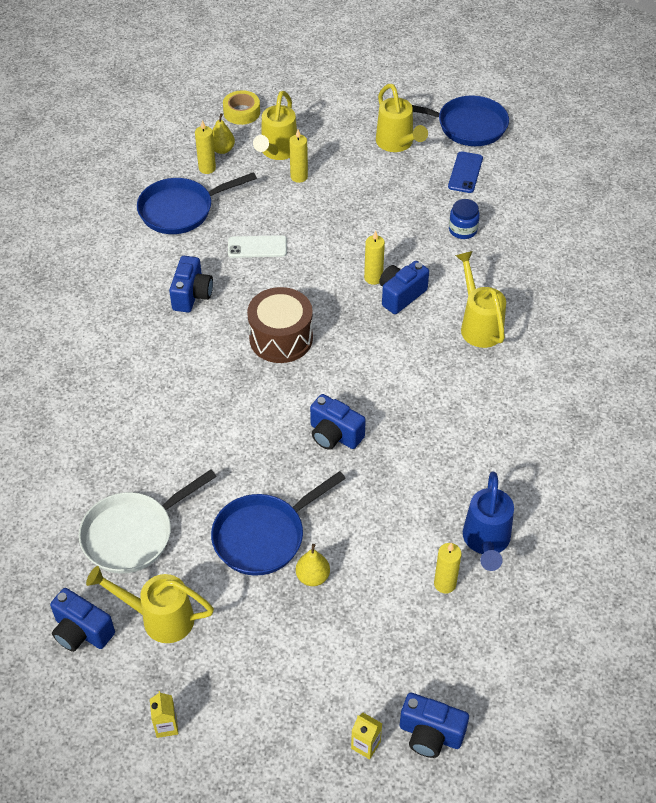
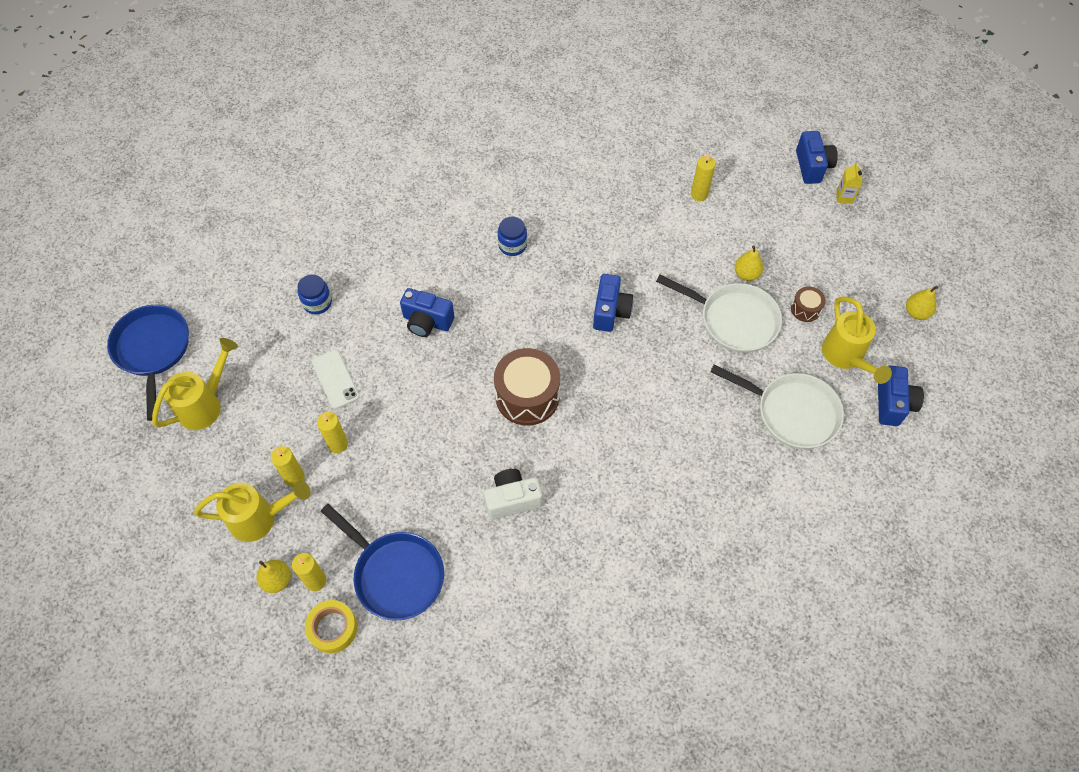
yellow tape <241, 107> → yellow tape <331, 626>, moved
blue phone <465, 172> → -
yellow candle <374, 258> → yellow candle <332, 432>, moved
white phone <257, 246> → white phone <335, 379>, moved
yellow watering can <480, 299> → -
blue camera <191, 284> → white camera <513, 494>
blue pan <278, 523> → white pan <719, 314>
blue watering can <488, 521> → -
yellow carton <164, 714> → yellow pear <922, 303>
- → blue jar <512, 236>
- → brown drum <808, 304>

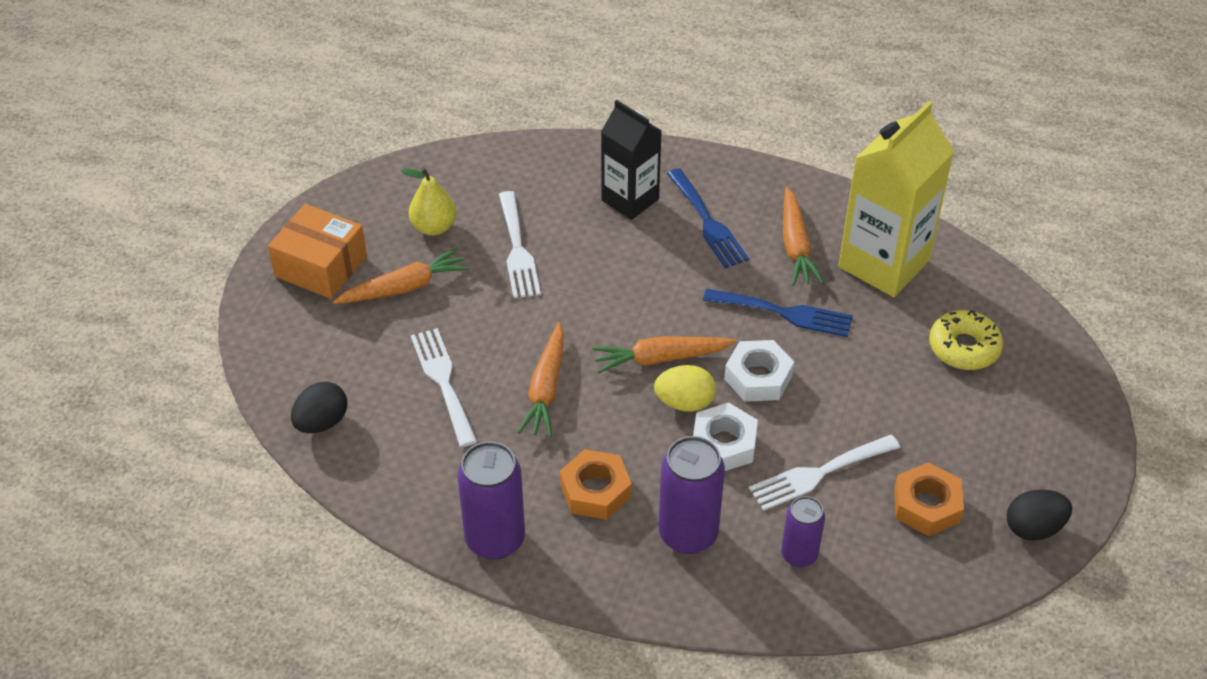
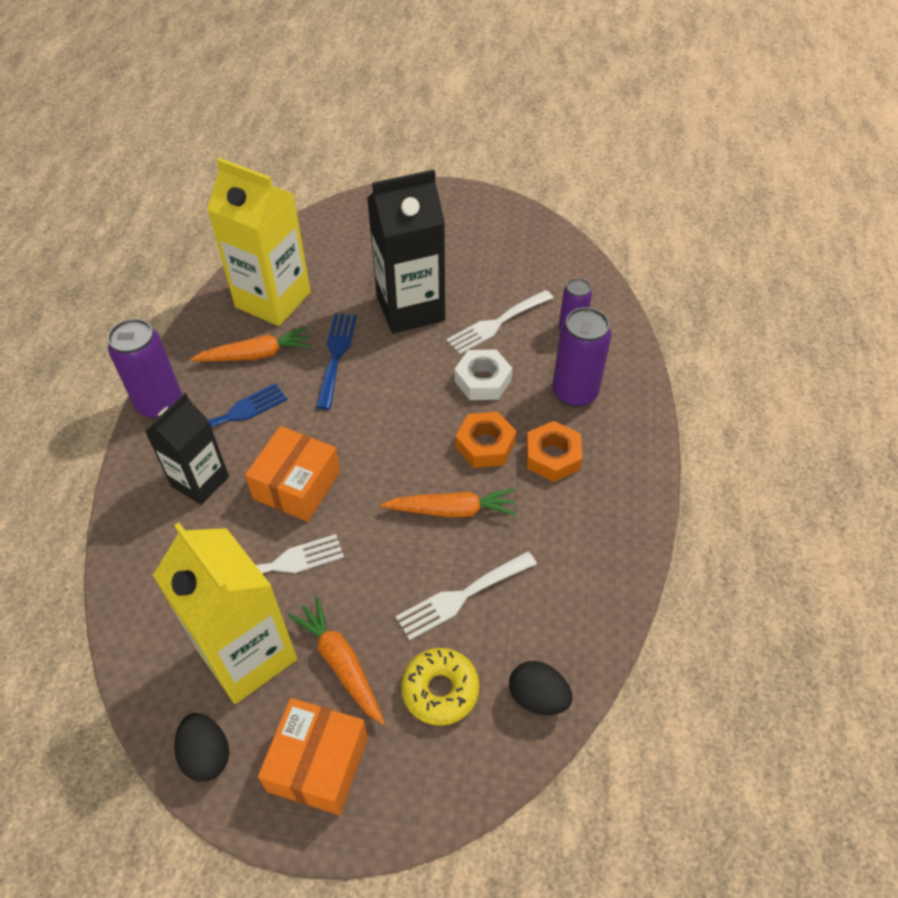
yellow pear <428, 201> → yellow carton <225, 613>
yellow donut <966, 340> → yellow donut <440, 687>, moved
orange carrot <664, 354> → -
white nut <759, 371> → -
yellow egg <685, 388> → -
white fork <824, 473> → white fork <499, 322>, 90 degrees clockwise
purple can <491, 500> → purple can <145, 369>, moved
orange nut <929, 499> → orange nut <485, 440>, moved
black egg <1039, 515> → black egg <201, 747>, moved
- → black carton <406, 251>
- → orange box <292, 474>

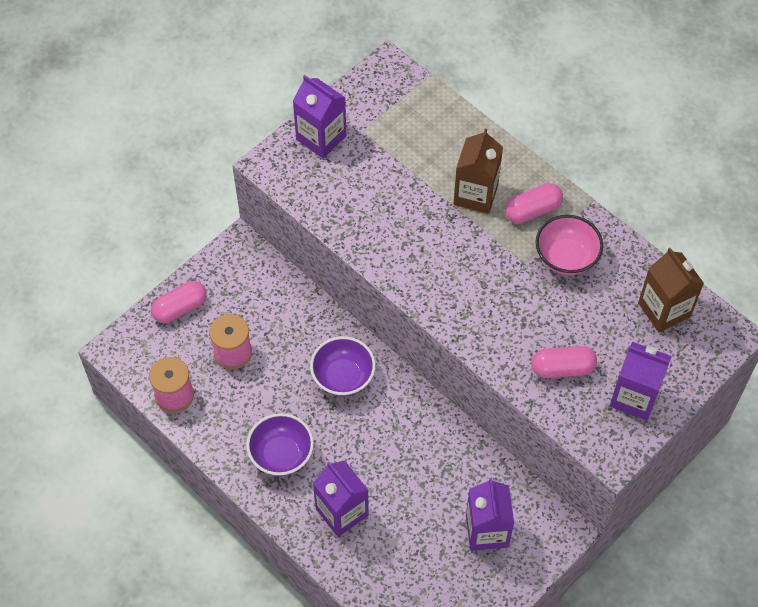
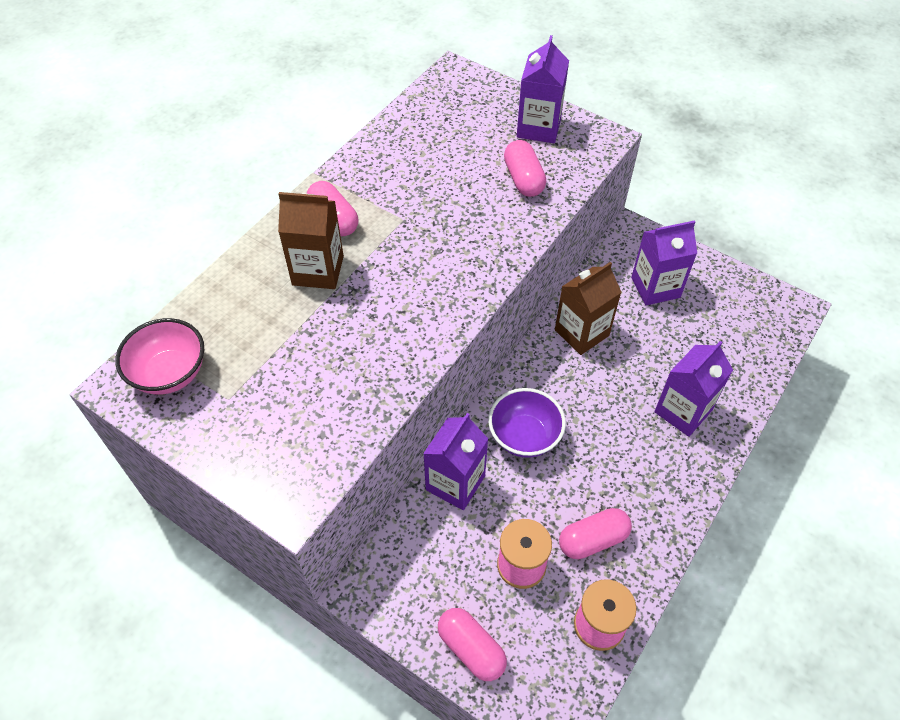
purple carton <319, 116> → purple carton <455, 461>, moved
pink bowl <569, 245> → pink bowl <159, 356>, moved
brown carton <671, 290> → brown carton <588, 308>, moved
purple bowl <280, 444> → -
- → pink capsule <595, 533>

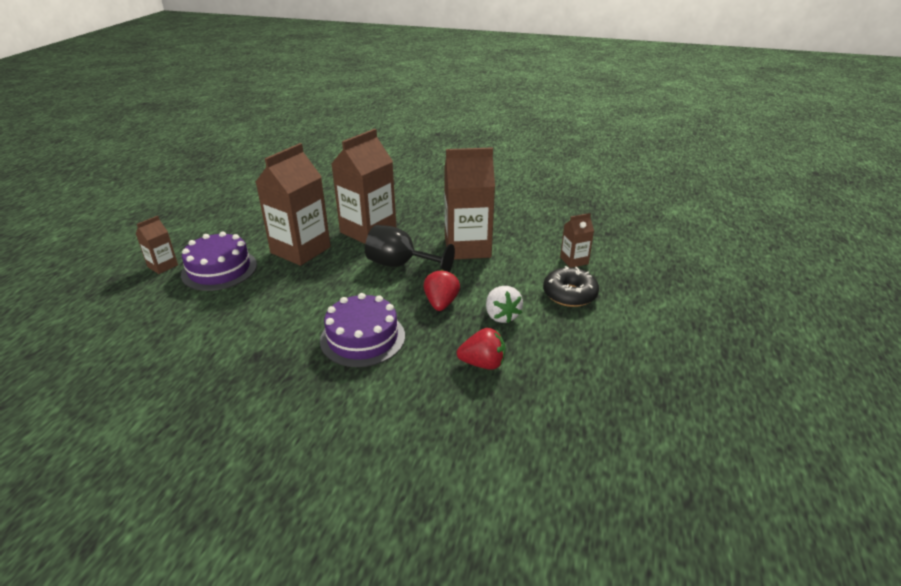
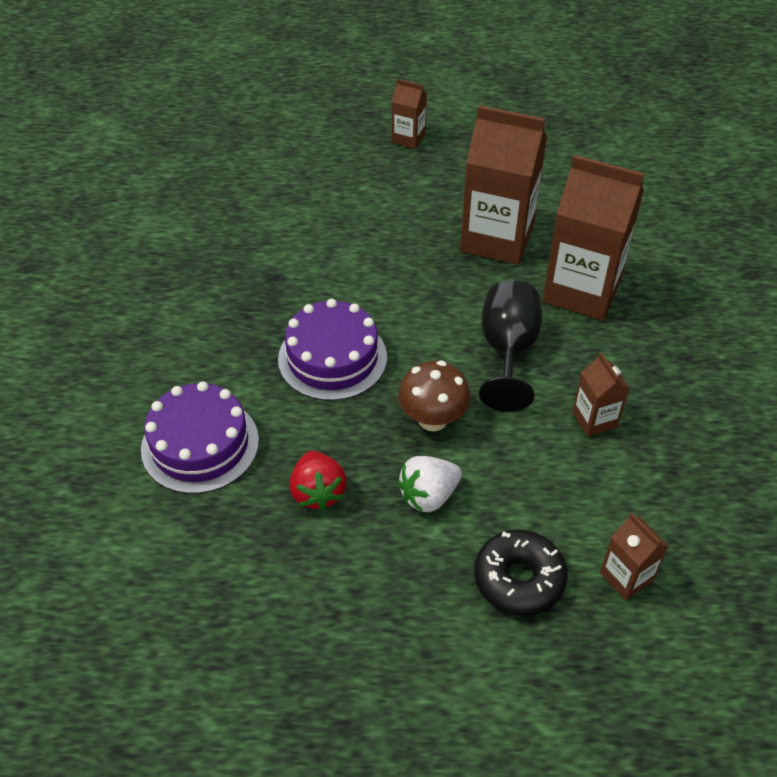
brown carton <469, 203> → brown carton <601, 394>, x0.48
purple cake <219, 261> → purple cake <200, 437>, moved
red strawberry <441, 290> → brown mushroom <434, 396>

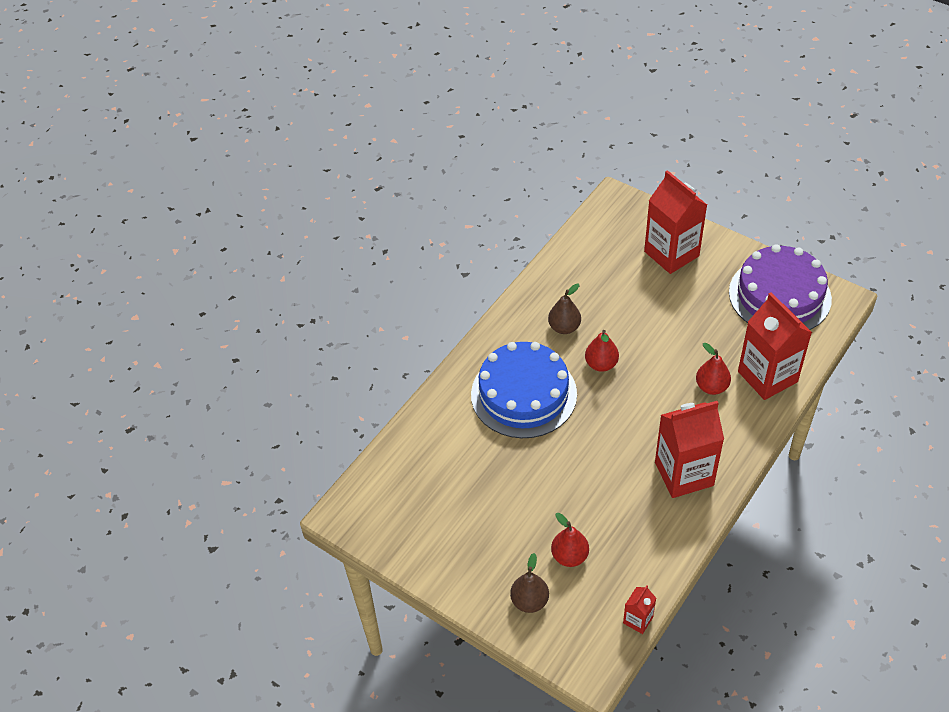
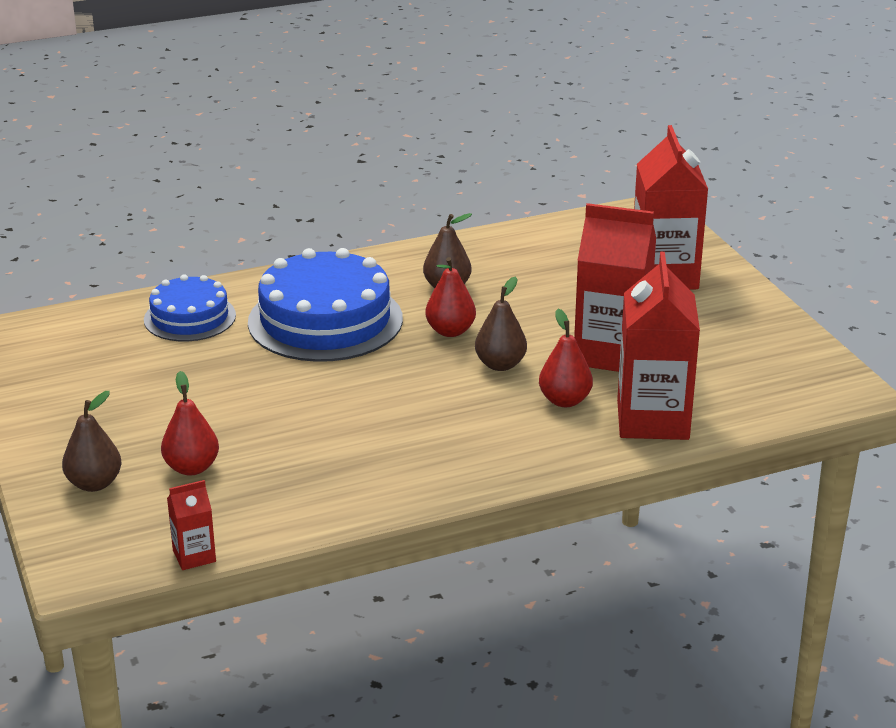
purple cake <780, 287> → -
red carton <689, 449> → red carton <615, 287>, moved
- → blue cake <190, 307>
- → brown pear <501, 323>

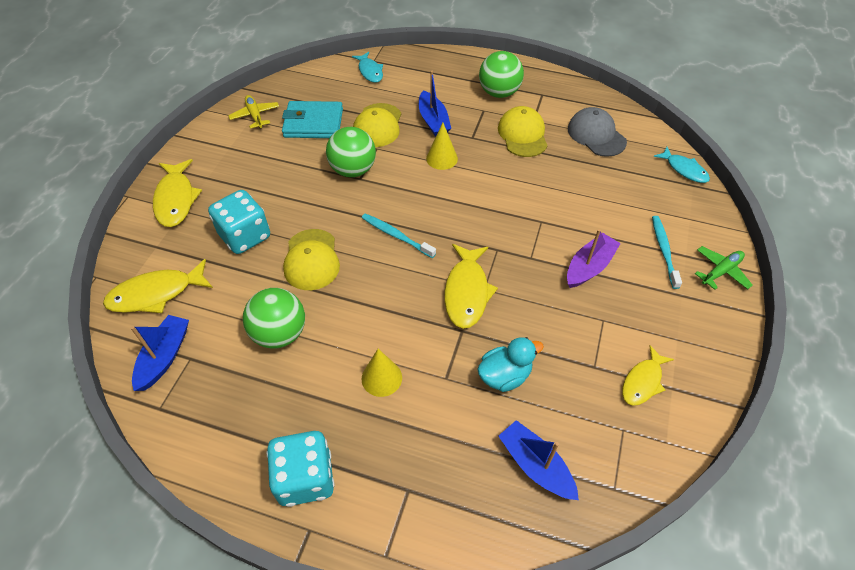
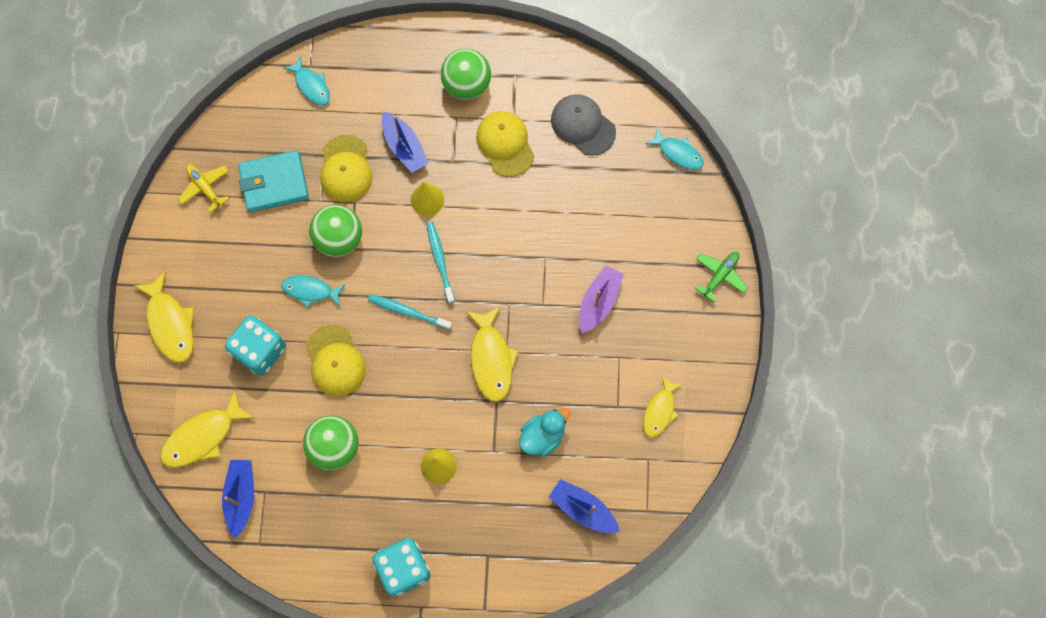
turquoise toothbrush <667, 252> → turquoise toothbrush <440, 263>, moved
- → turquoise fish <313, 291>

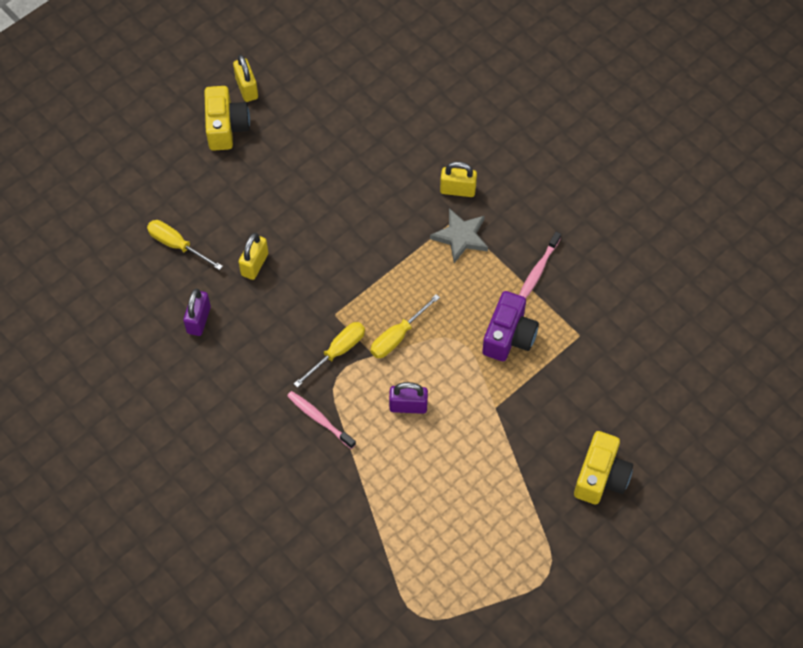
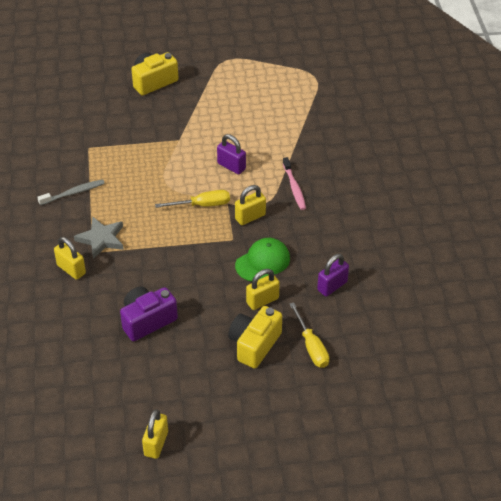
yellow camera <227, 118> → yellow camera <255, 337>, moved
pink toothbrush <540, 265> → grey toothbrush <71, 192>
purple camera <510, 326> → purple camera <149, 313>, moved
yellow screwdriver <329, 355> → yellow padlock <250, 205>
- → green cap <262, 259>

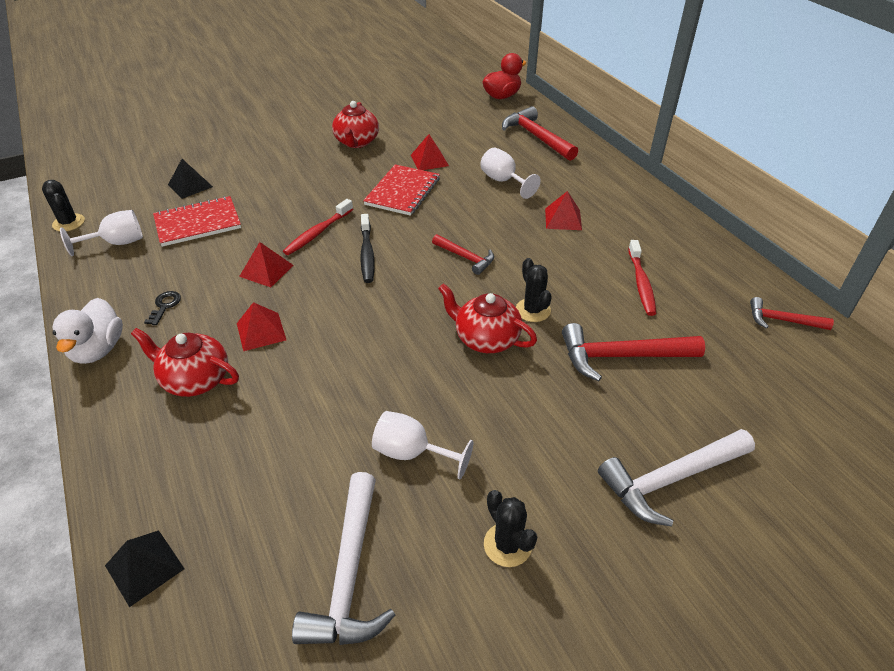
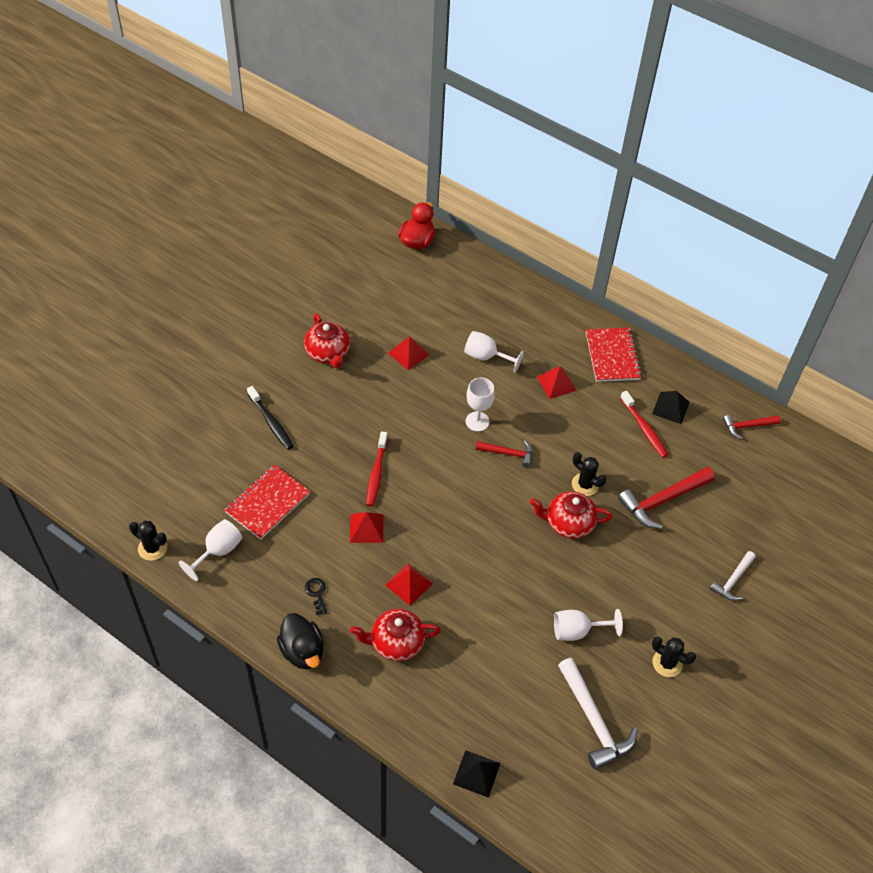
red hammer <540, 133> → -
black pyramid <190, 179> → black pyramid <670, 407>, moved
red notebook <401, 190> → red notebook <614, 354>, moved
black toothbrush <367, 248> → black toothbrush <270, 418>, moved
white duck <88, 331> → black duck <300, 641>
white hammer <676, 478> → white hammer <733, 576>, x0.59
- → white goblet <480, 404>

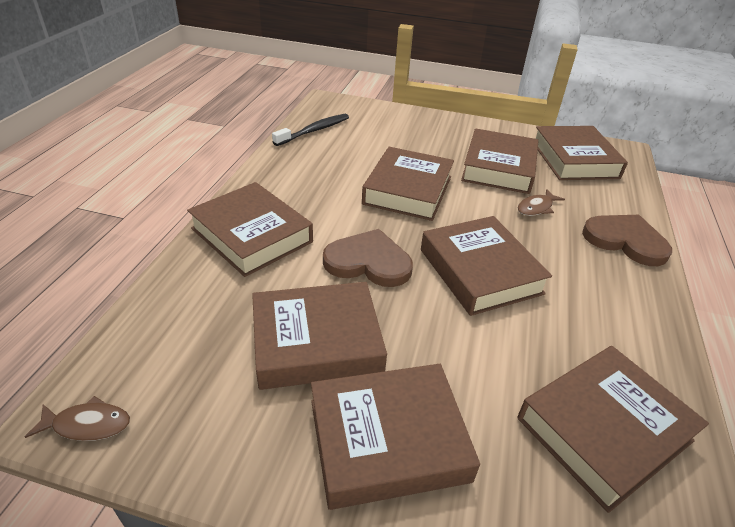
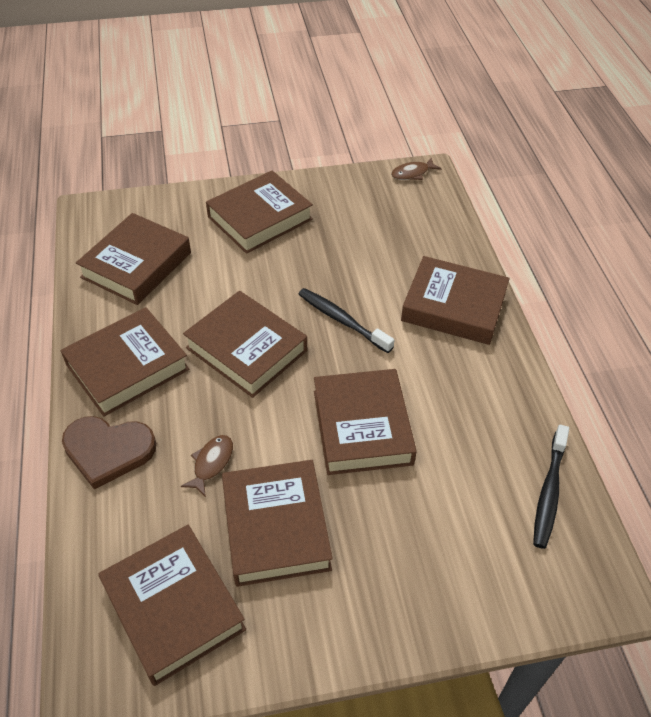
brown heart <368, 258> → black toothbrush <346, 320>
brown book <319, 336> → brown book <125, 362>, moved

